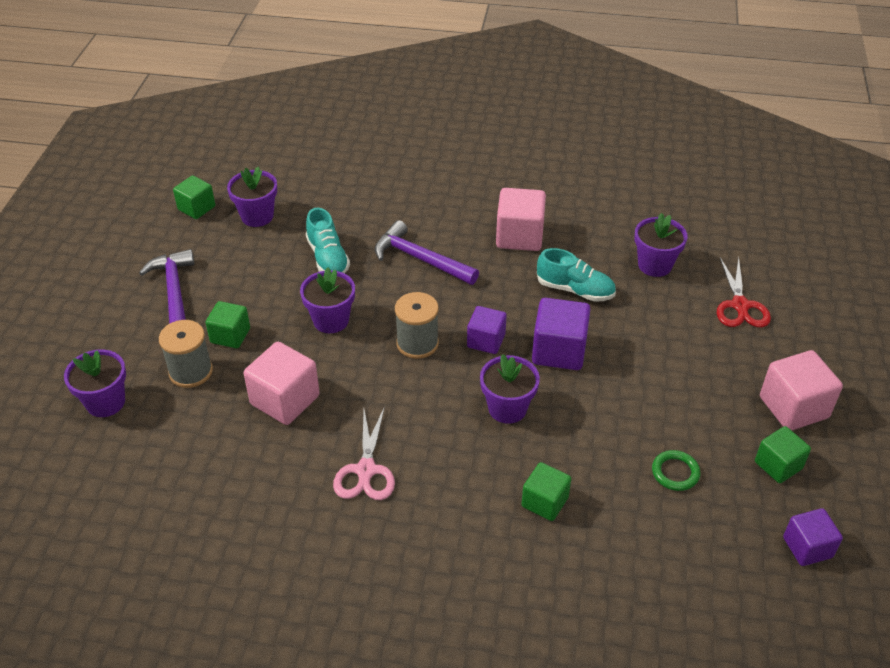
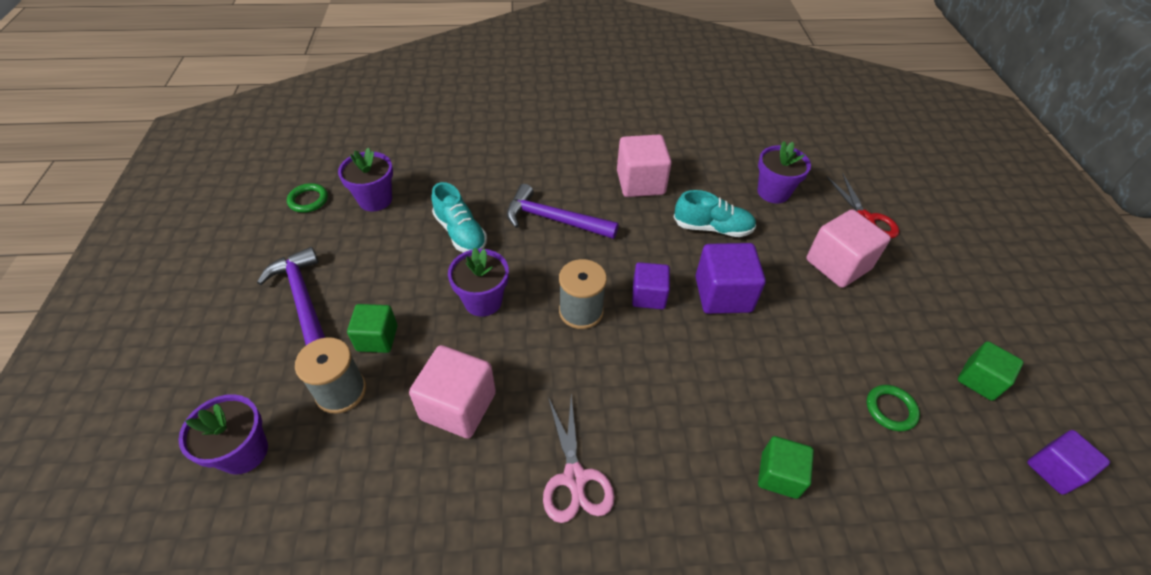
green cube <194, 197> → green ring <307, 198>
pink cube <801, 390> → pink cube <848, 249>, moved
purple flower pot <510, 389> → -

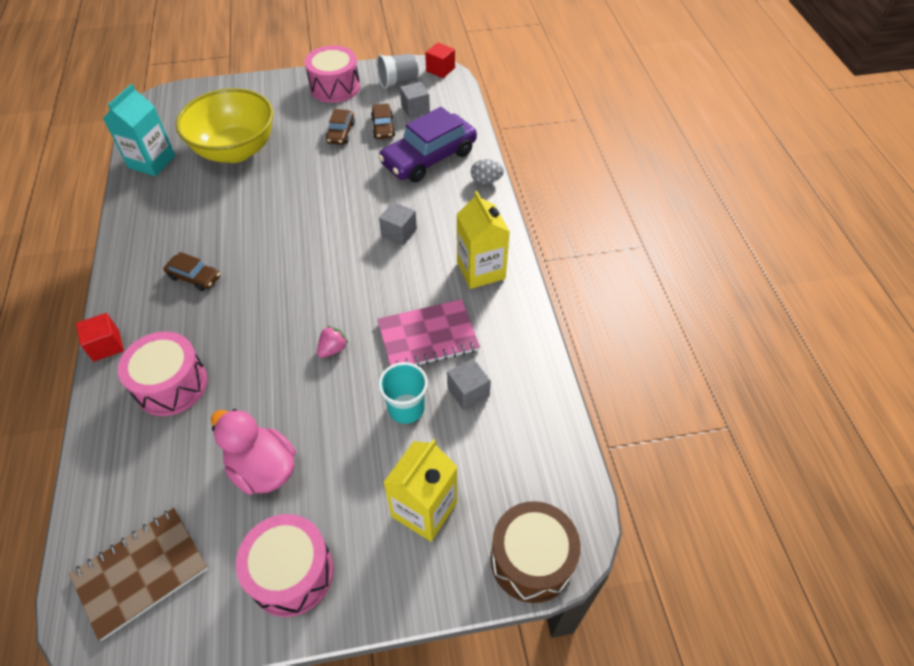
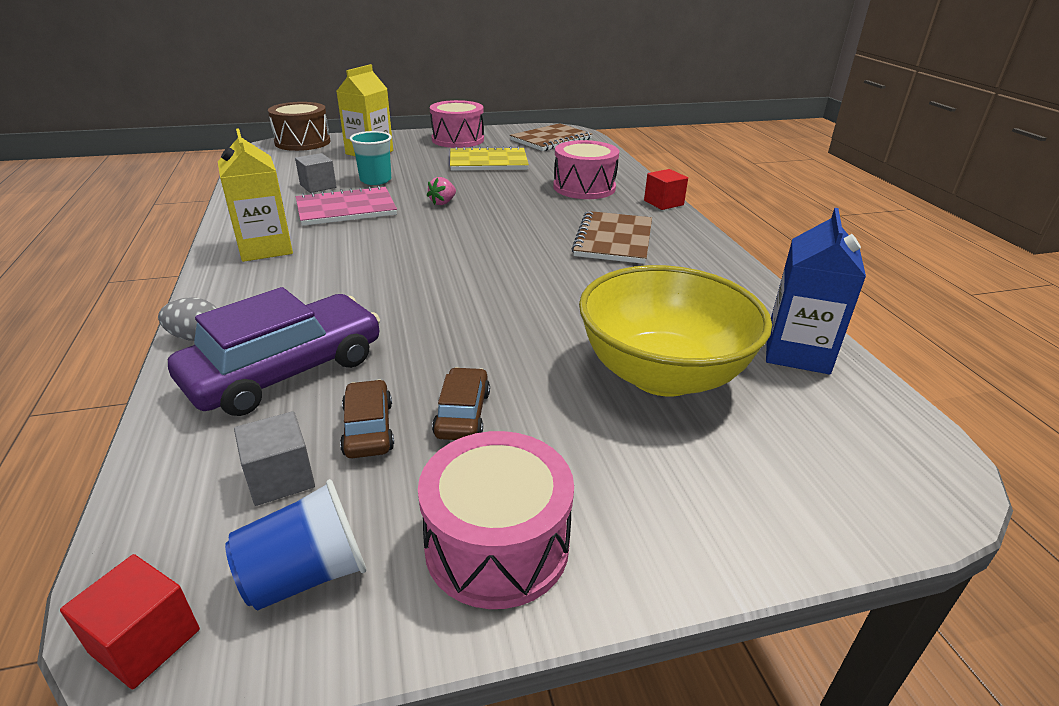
grey cup <397, 71> → blue cup <296, 545>
turquoise carton <139, 130> → blue carton <816, 291>
grey cube <398, 224> → -
brown car <191, 271> → brown notebook <611, 237>
pink duck <253, 452> → yellow notebook <489, 158>

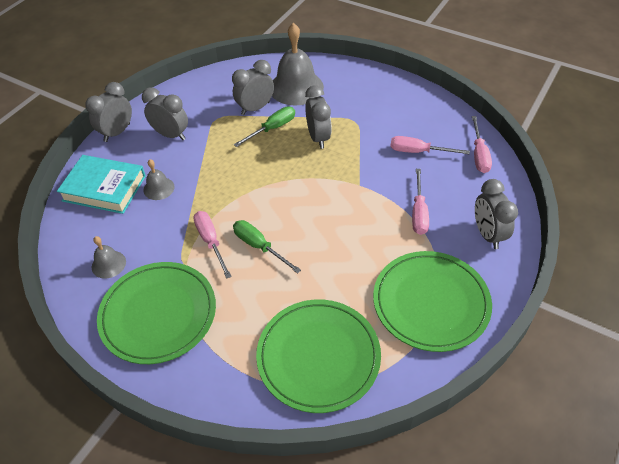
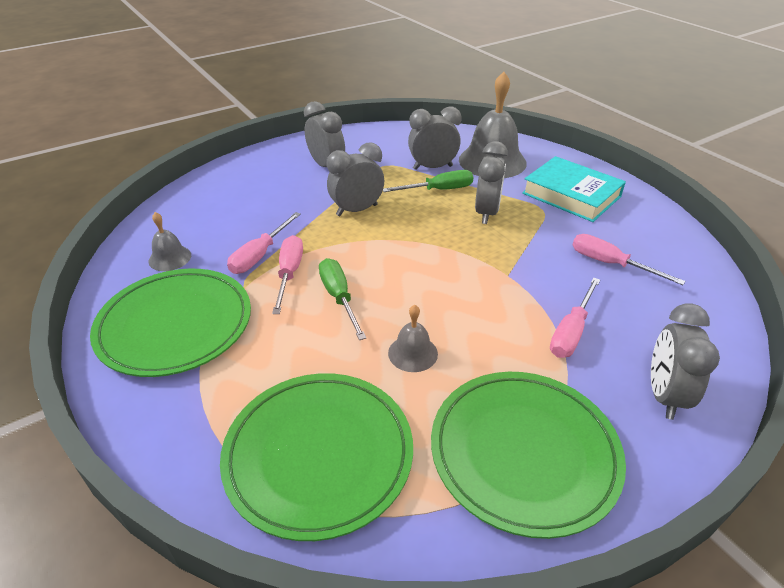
grey clock <108, 112> → grey clock <355, 179>, moved
pink screwdriver <482, 144> → pink screwdriver <264, 243>, moved
turquoise book <101, 184> → turquoise book <574, 189>, moved
grey bell <159, 179> → grey bell <413, 338>, moved

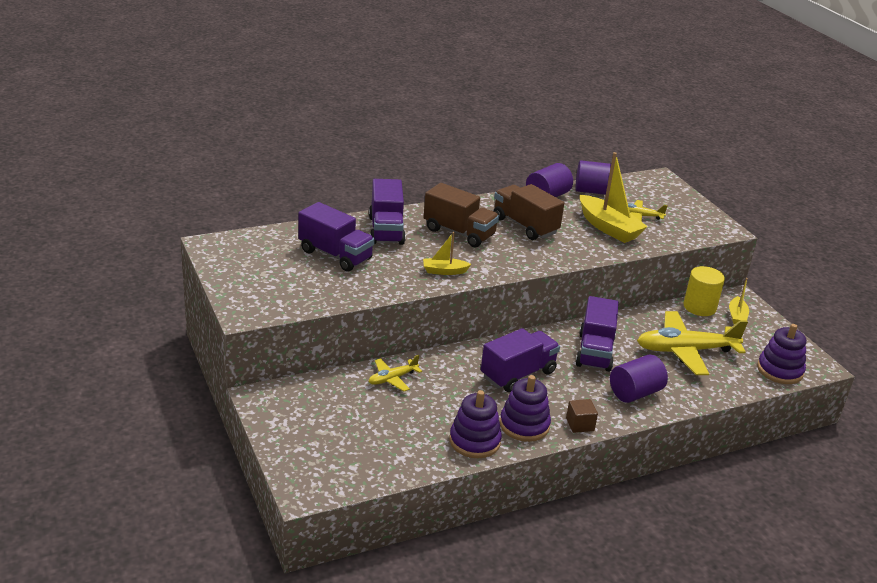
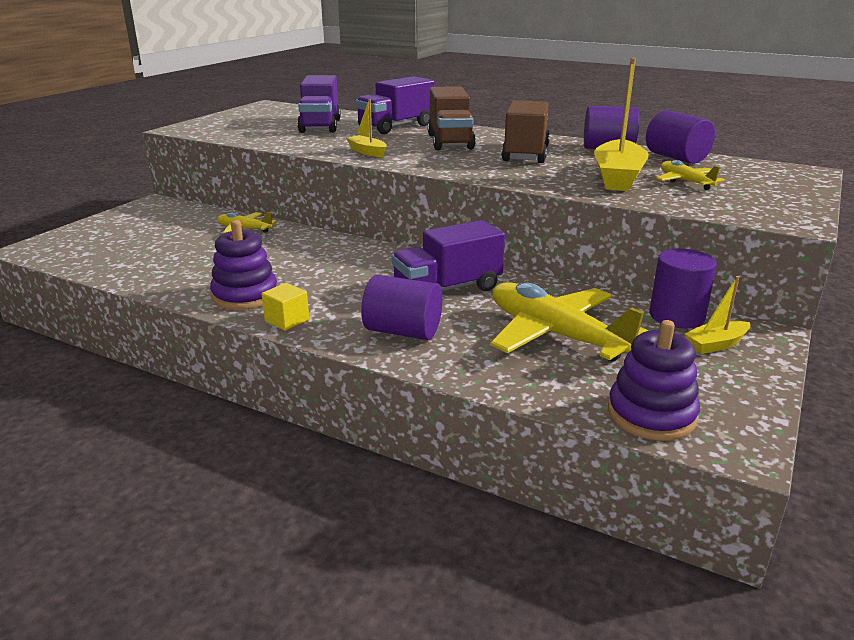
yellow cylinder <704, 291> → purple cylinder <683, 288>
purple truck <520, 360> → -
purple stacking toy <476, 424> → -
brown cube <582, 416> → yellow cube <285, 307>

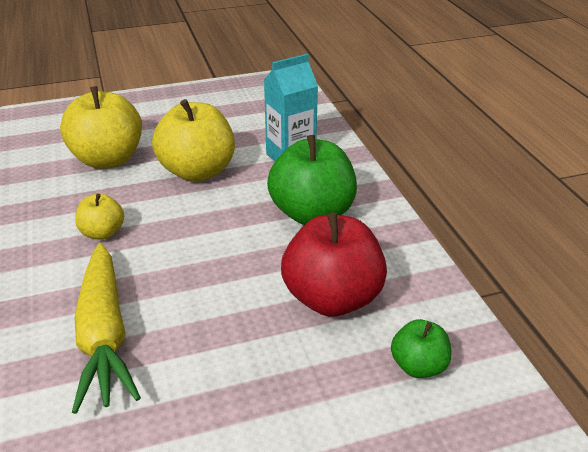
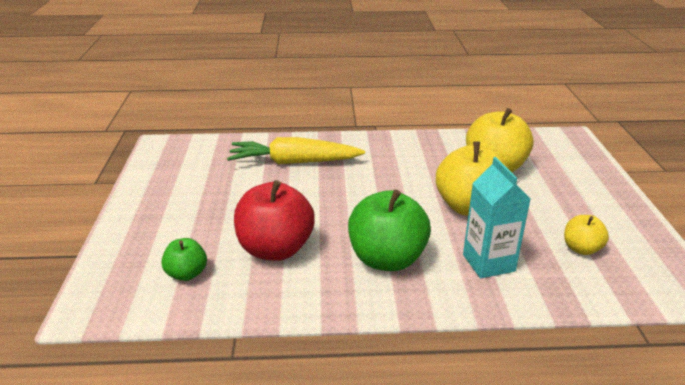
yellow apple <99, 216> → yellow apple <586, 235>, moved

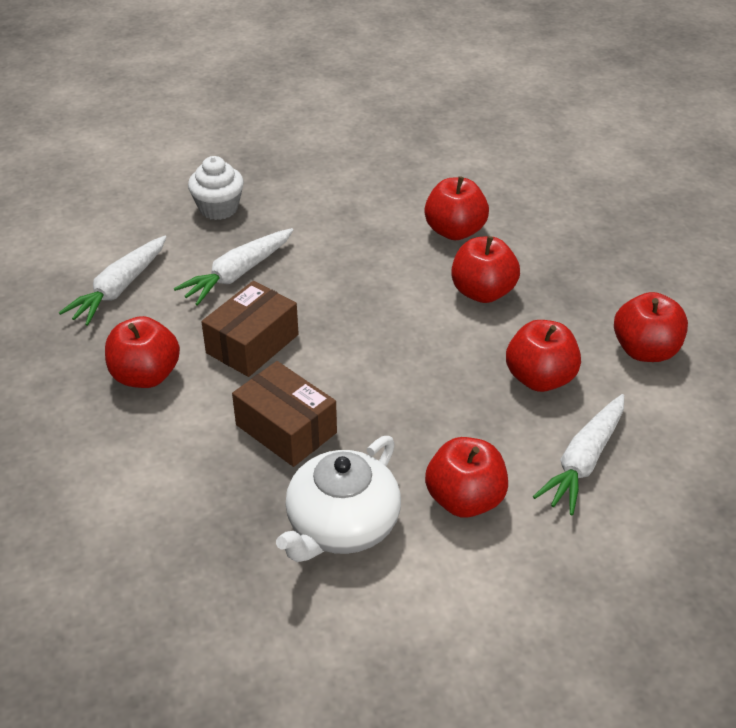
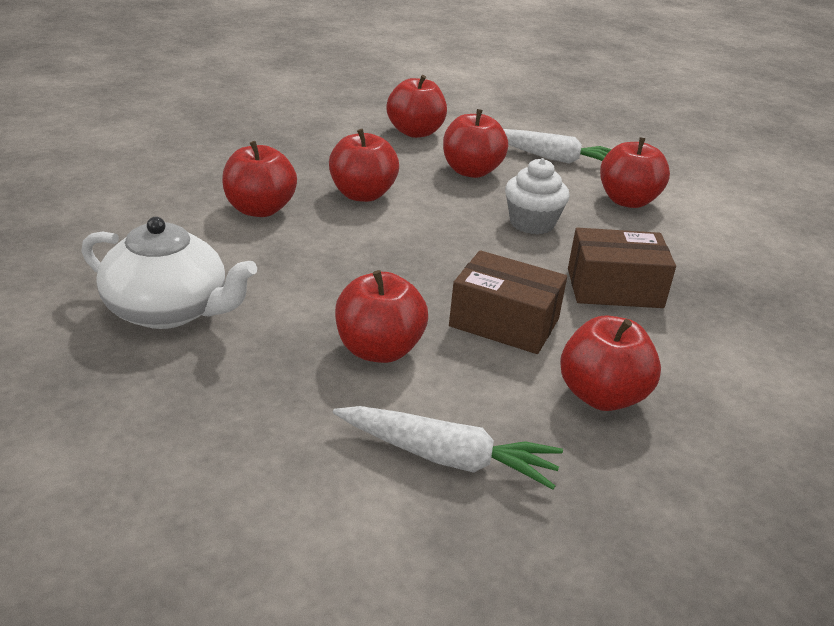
white cupcake <216, 188> → white cupcake <537, 196>, moved
white carrot <233, 267> → red apple <381, 316>
brown box <284, 414> → brown box <622, 268>, 60 degrees clockwise
white teapot <338, 499> → white teapot <169, 273>, moved

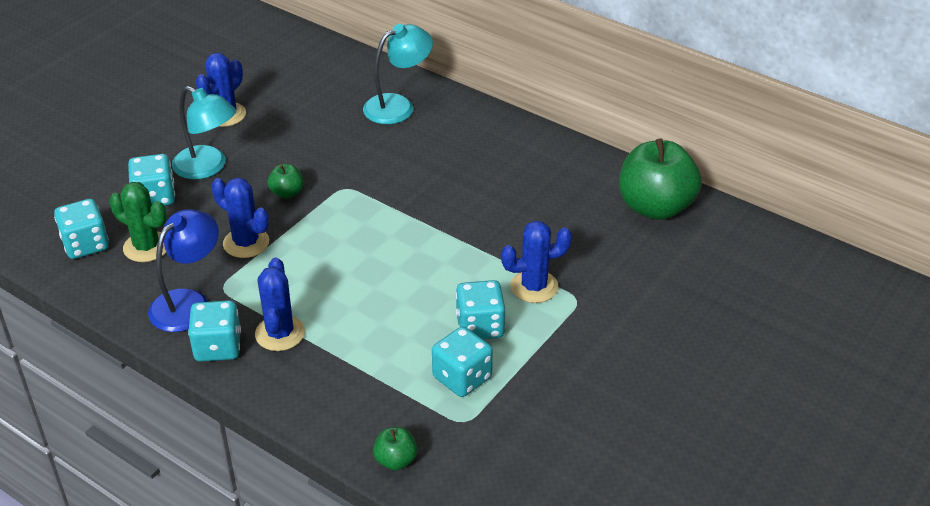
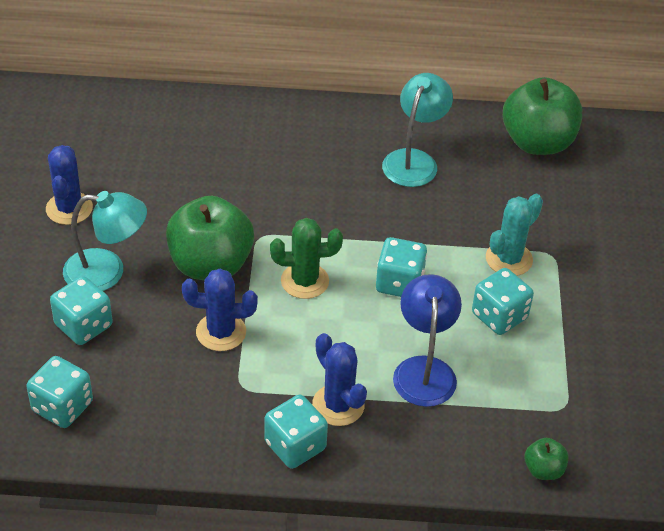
turquoise lamp <398, 74> → turquoise lamp <417, 130>, moved
green apple <286, 181> → green apple <210, 238>, x2.24
green cactus <138, 222> → green cactus <306, 258>, moved
blue lamp <183, 270> → blue lamp <427, 340>, moved
blue cactus <536, 262> → turquoise cactus <514, 235>
turquoise dice <462, 361> → turquoise dice <401, 267>, moved

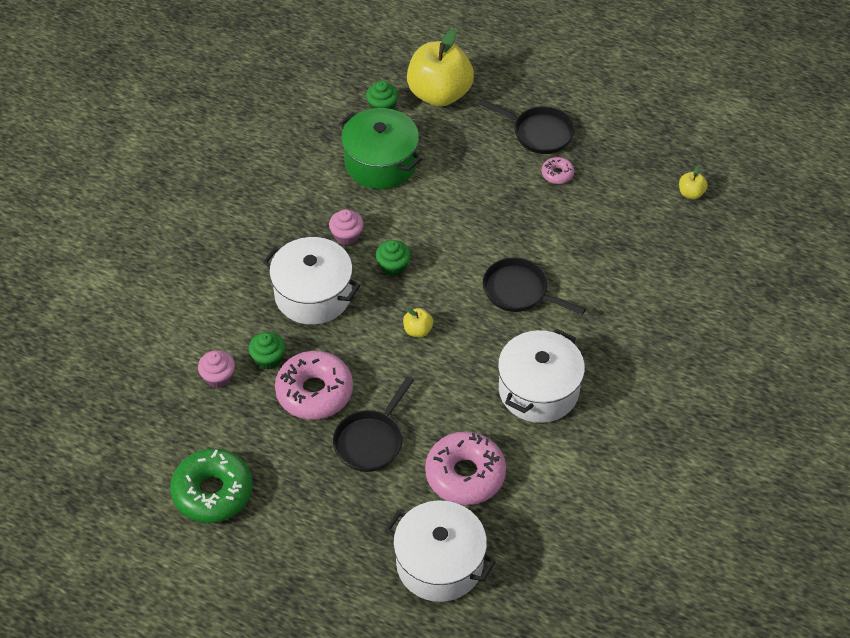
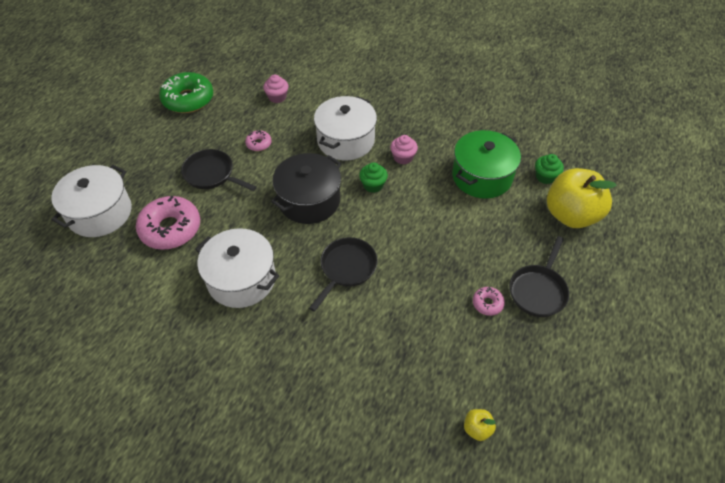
yellow apple <418, 322> → black pot <306, 188>
green cupcake <267, 350> → -
pink donut <314, 385> → pink donut <258, 140>, x0.47

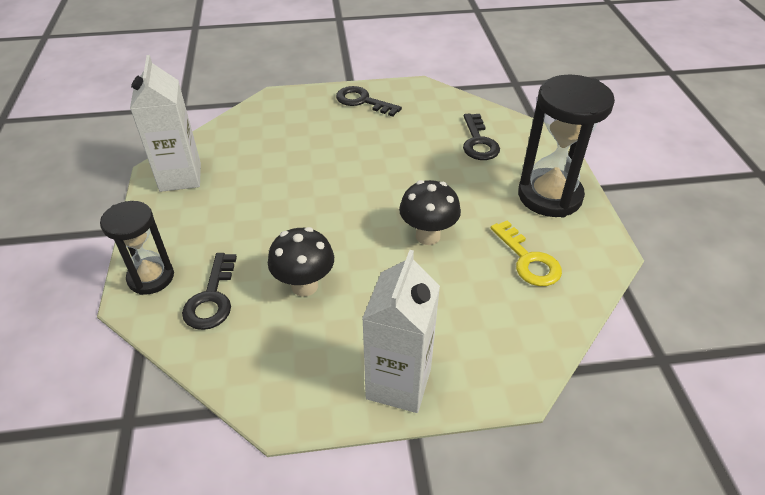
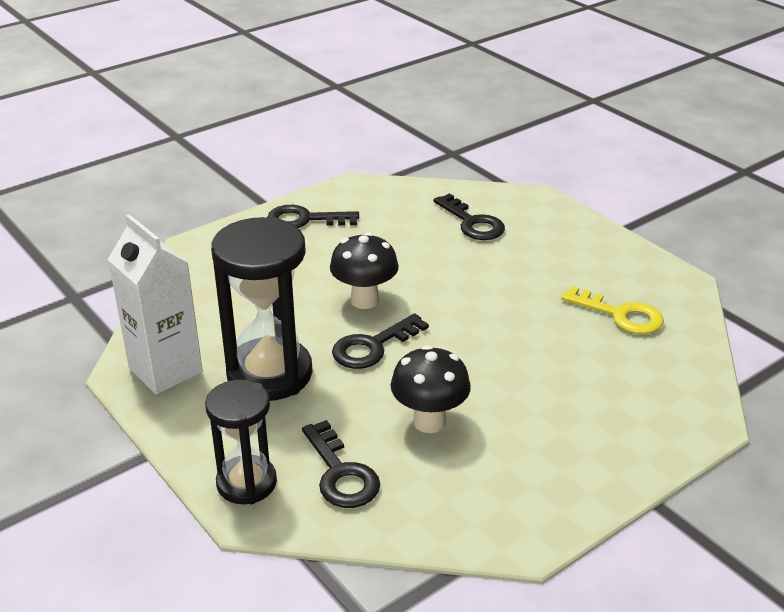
black hourglass <566, 146> → black hourglass <262, 309>, moved
black mushroom <430, 212> → black mushroom <364, 270>, moved
white carton <401, 331> → -
- → black key <380, 341>

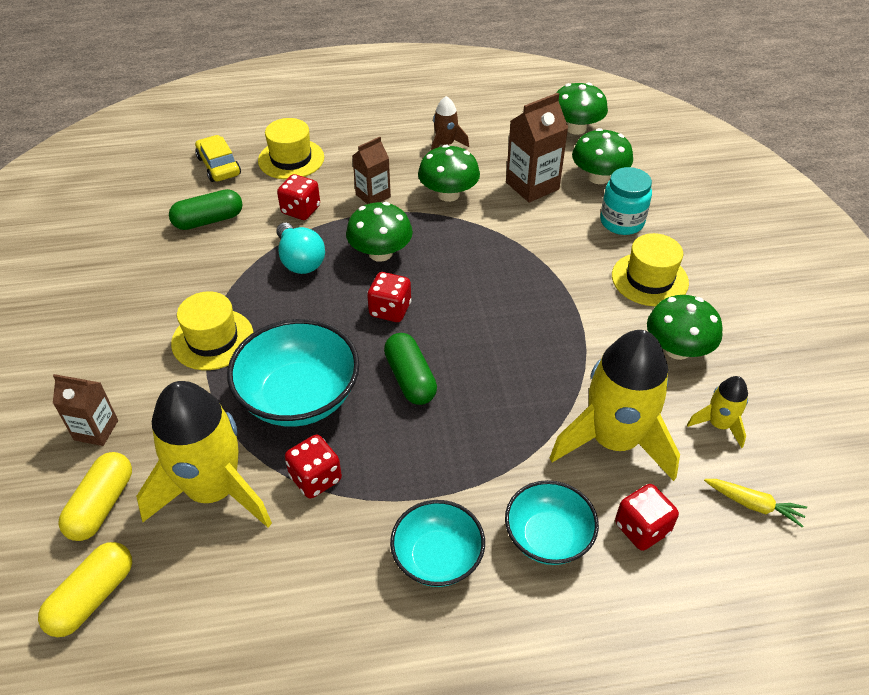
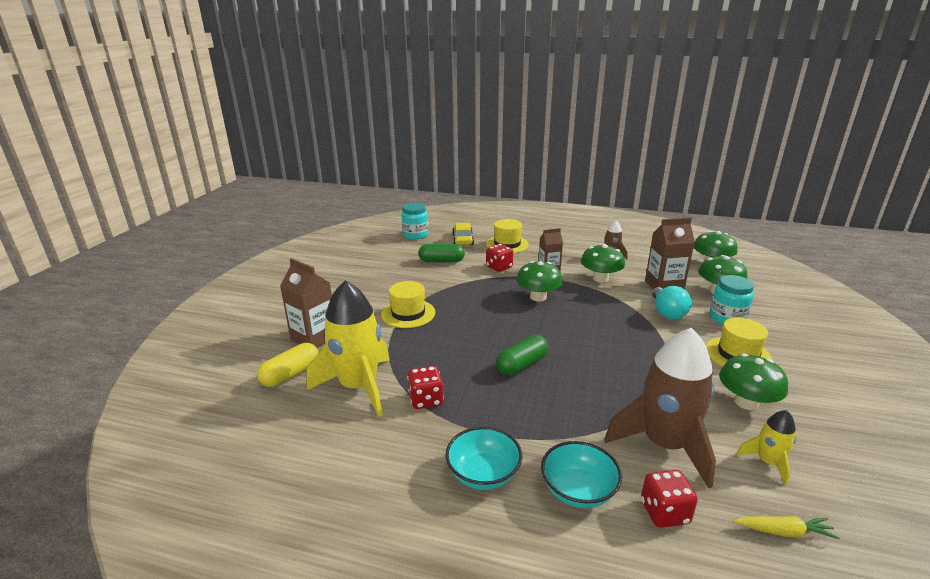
turquoise light bulb <301, 248> → turquoise light bulb <672, 302>, moved
red dice <389, 297> → -
turquoise bowl <293, 373> → -
yellow rocket <615, 405> → brown rocket <660, 408>
green capsule <410, 369> → green capsule <522, 355>, 45 degrees clockwise
brown carton <85, 410> → brown carton <306, 303>, x1.55
yellow carrot <755, 503> → yellow carrot <786, 527>, 45 degrees counterclockwise
yellow capsule <85, 589> → -
- → turquoise jar <415, 221>

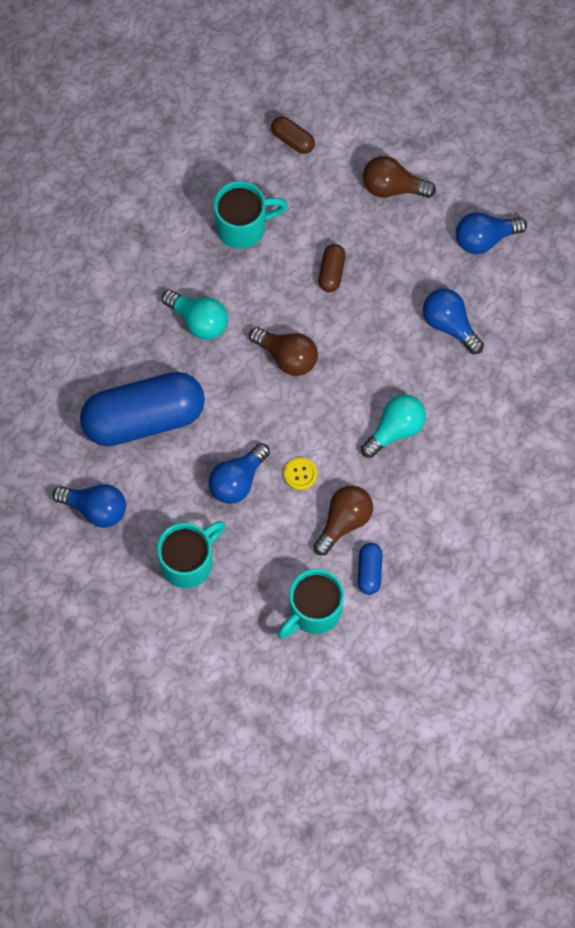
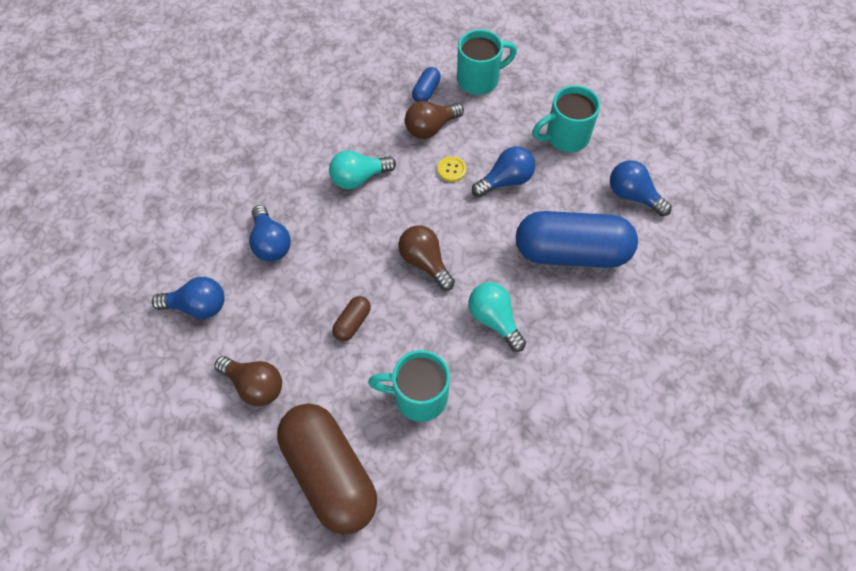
brown capsule <293, 135> → brown capsule <327, 469>, x2.43

